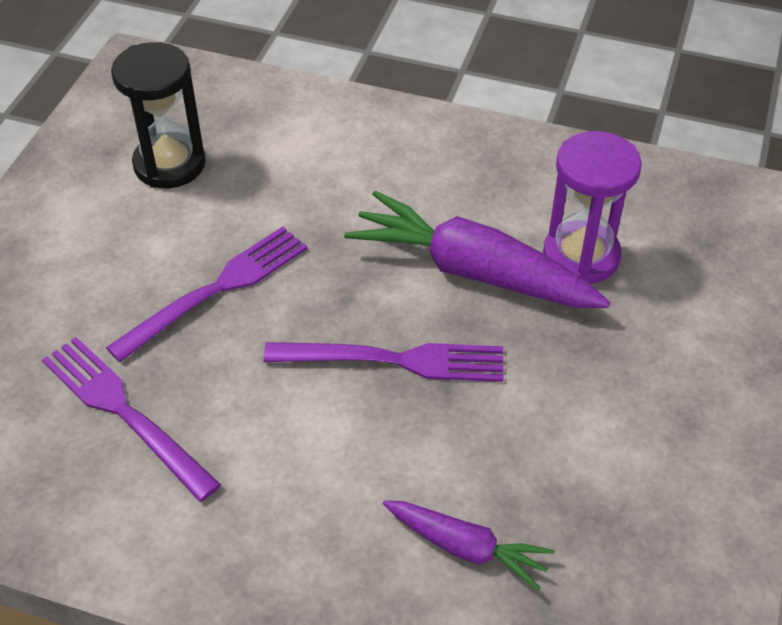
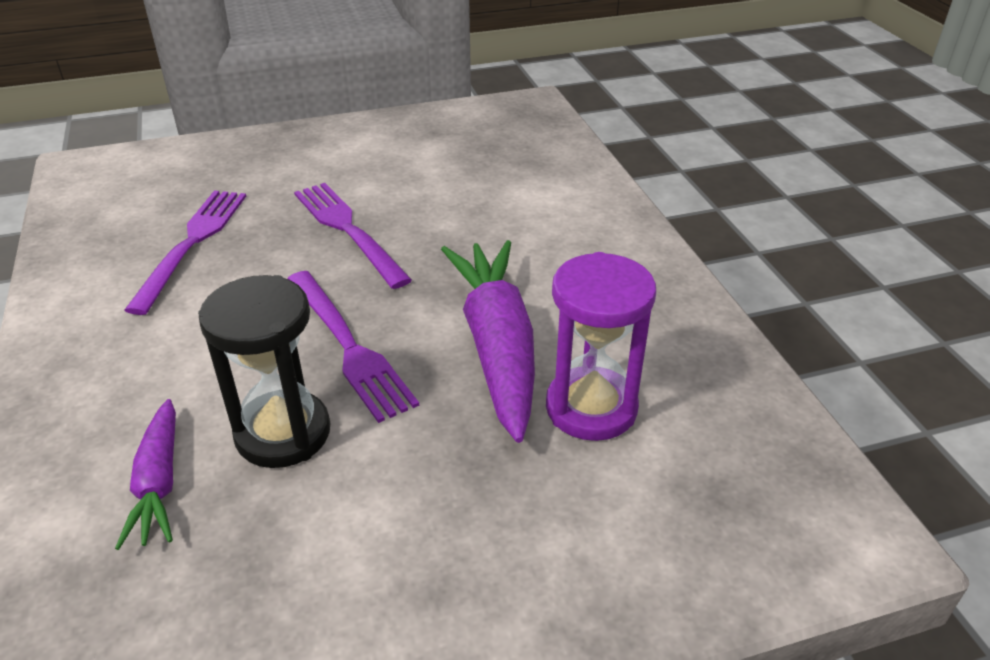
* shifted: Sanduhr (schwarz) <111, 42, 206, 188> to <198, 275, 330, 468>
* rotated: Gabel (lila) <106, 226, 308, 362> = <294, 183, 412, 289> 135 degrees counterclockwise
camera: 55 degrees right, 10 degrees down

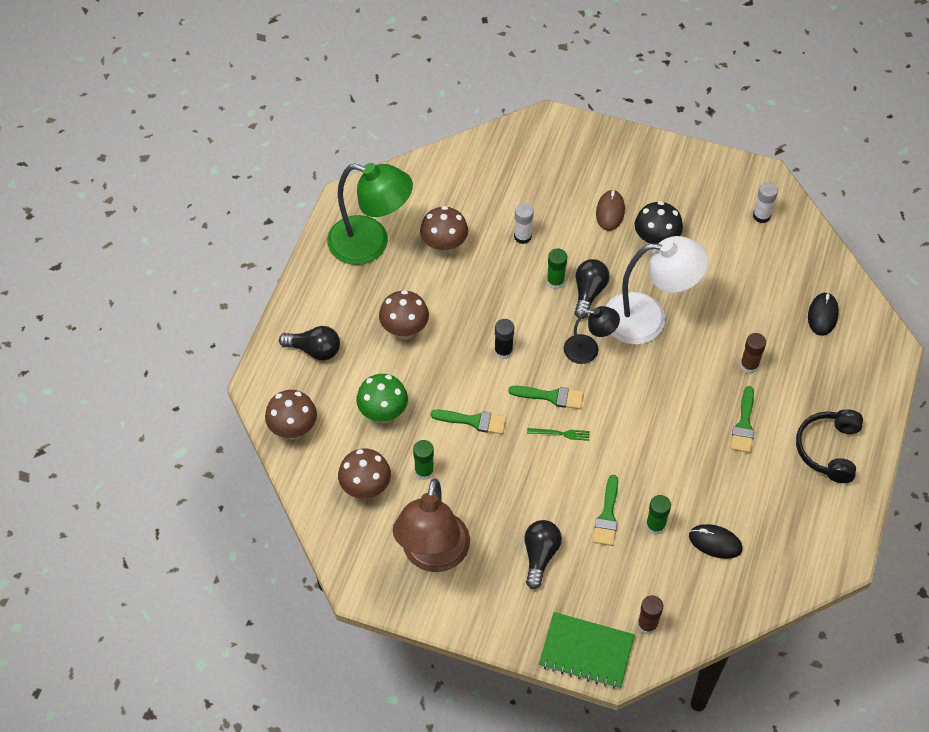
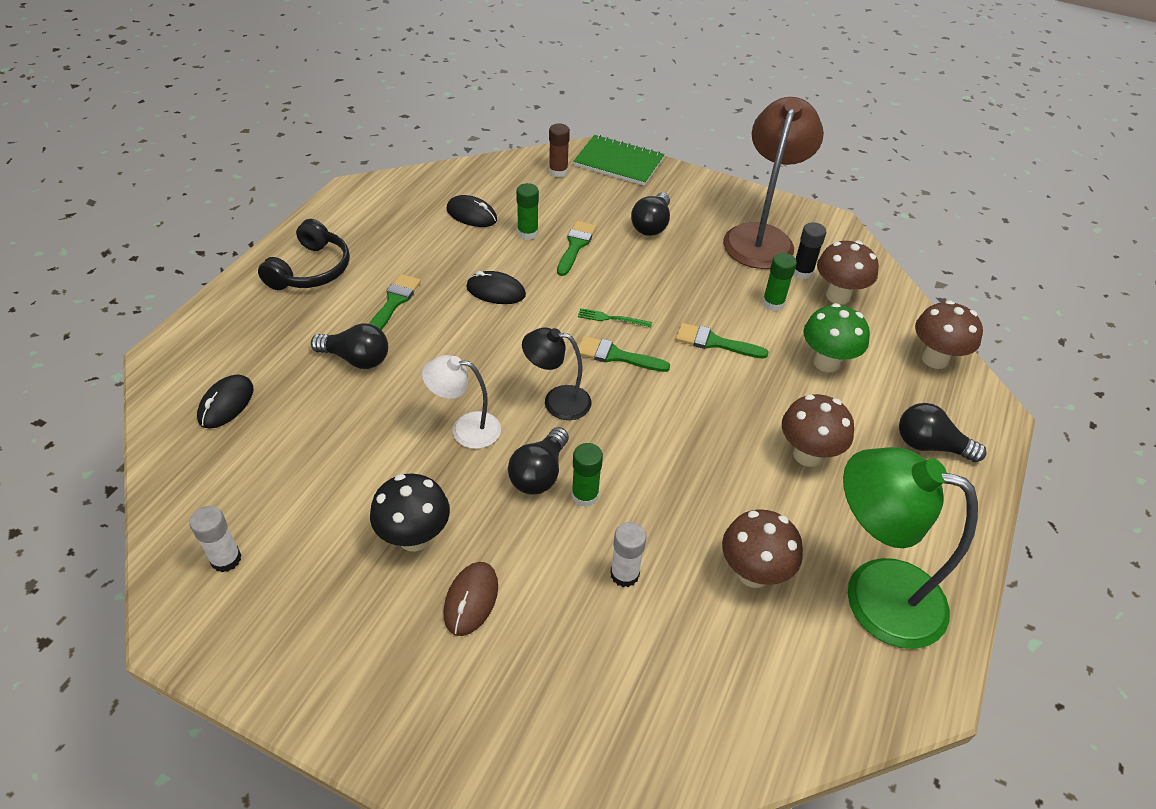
* new: Computermaus (schwarz) <466, 271, 526, 304>
* shifted: Klebestift (schwarz) <494, 319, 514, 360> to <794, 222, 826, 279>
* swapped: Klebestift (braun) <740, 333, 766, 374> to Glühbirne (schwarz) <311, 323, 388, 369>
* scaled: Lampe (weiß) <606, 236, 709, 345> = <422, 355, 501, 449> x0.55
camera: 175 degrees left, 10 degrees down

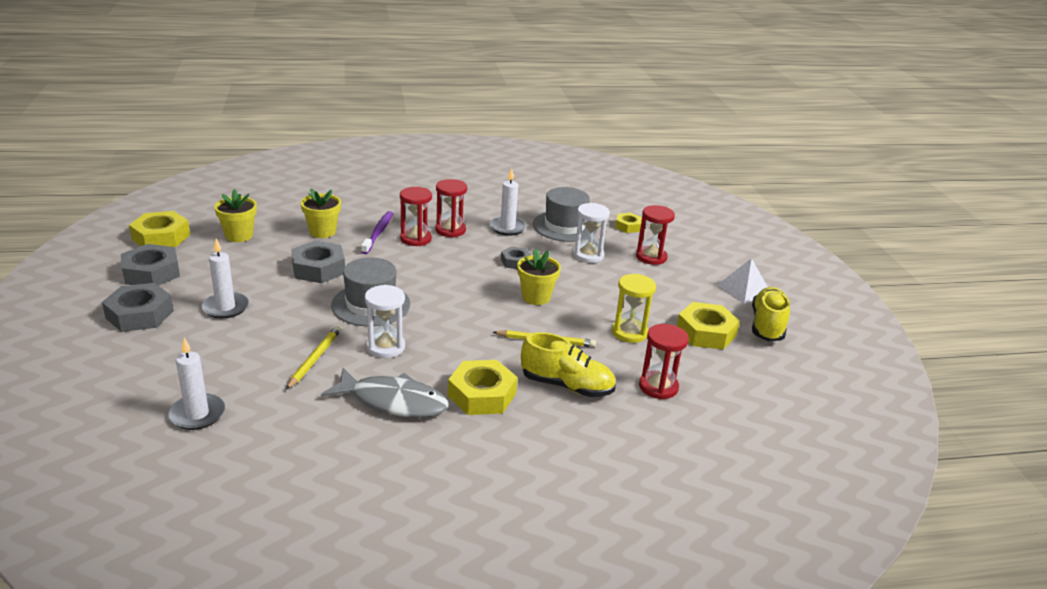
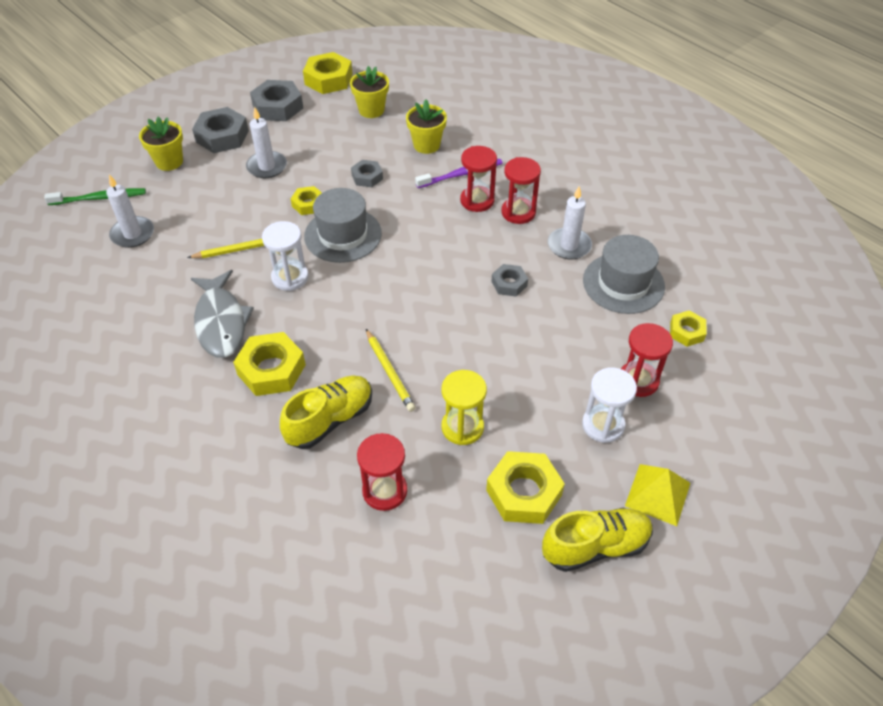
* new: Zahnbürste (grün) <44, 188, 146, 205>
* new: Sechskantmutter (gelb) <291, 186, 322, 215>
* shifted: Blumentopf (gelb) <517, 248, 561, 305> to <139, 117, 183, 171>
* shifted: Sanduhr (weiß) <573, 203, 610, 263> to <582, 367, 637, 443>
* repainted: Pyramide (weiß) <717, 258, 768, 304> to Pyramide (gelb) <625, 464, 690, 526>
* rotated: Schuh (gelb) <521, 332, 616, 397> = <280, 376, 372, 449> 120 degrees counterclockwise
* scaled: Sechskantmutter (grau) <291, 240, 345, 283> = <351, 160, 383, 187> x0.58
camera: 60 degrees right, 20 degrees up

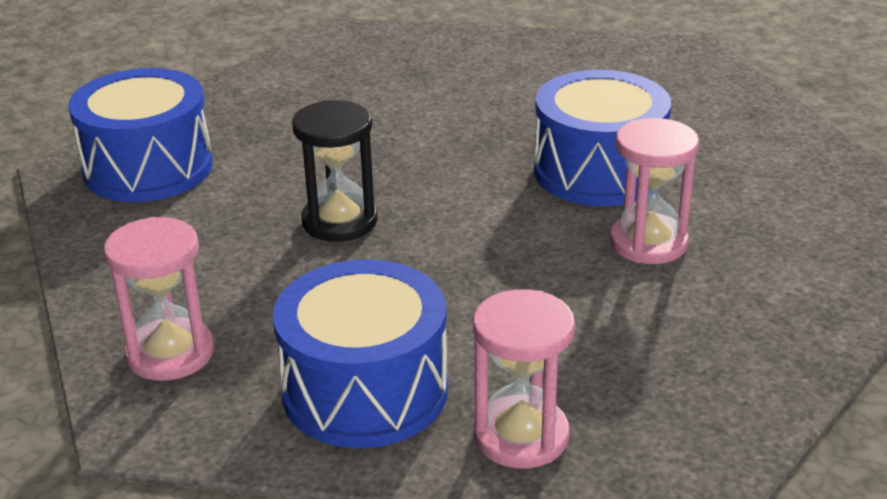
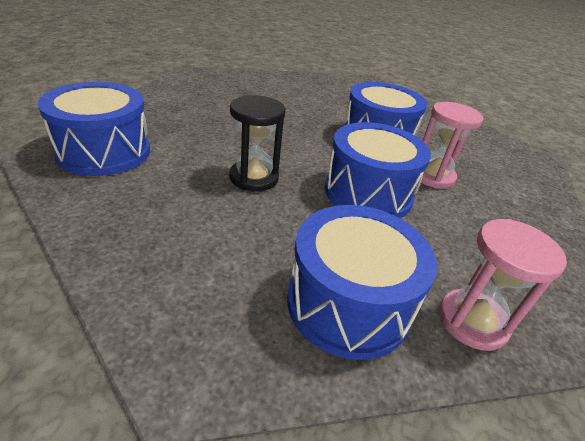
* gone: Sanduhr (rosa) <104, 217, 214, 381>
* new: Trommel (blau) <325, 122, 431, 218>
camera: 25 degrees left, 5 degrees up

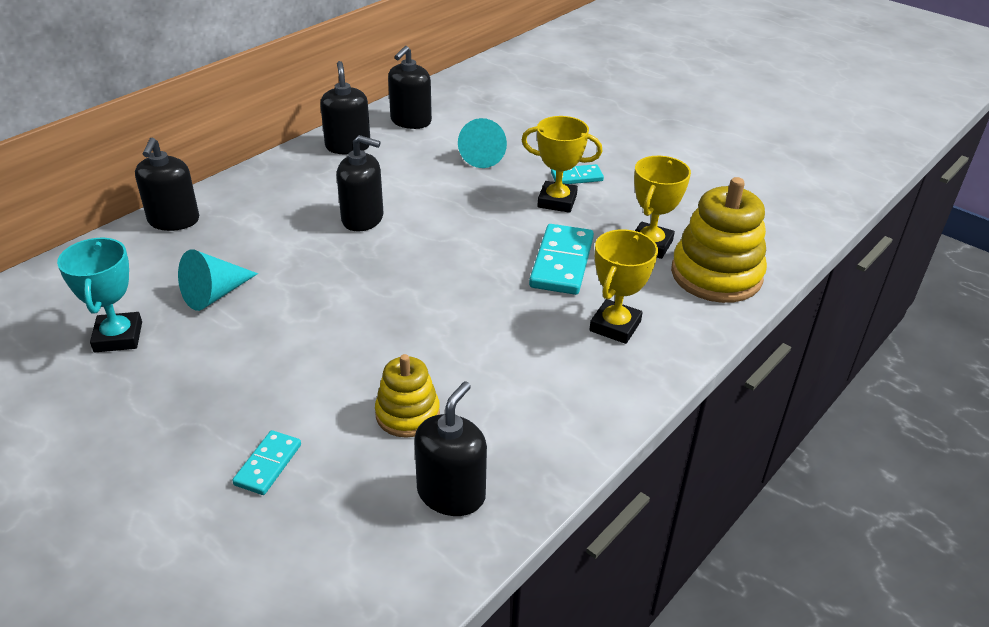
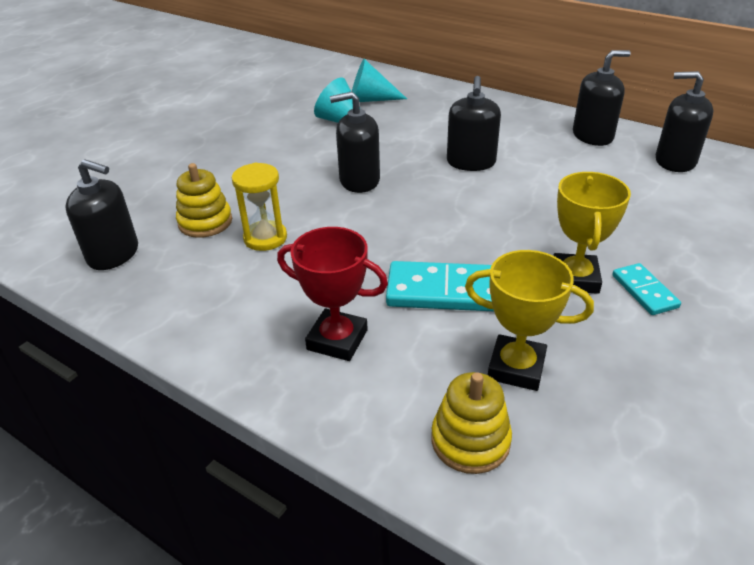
* gone: Pokal (türkis) <57, 237, 142, 352>
* gone: Dominostein (türkis) <232, 430, 301, 495>
* new: Sanduhr (gelb) <232, 163, 287, 251>
* shifted: Seifenspender (schwarz) <135, 138, 199, 231> to <330, 91, 380, 193>
* shifted: Kegel (türkis) <458, 118, 507, 168> to <352, 59, 407, 102>
* repainted: Pokal (gelb) <589, 229, 658, 344> to Pokal (rot) <277, 227, 388, 361>
* scaled: Stapelspielzeug (gelb) <671, 177, 767, 303> = <431, 372, 512, 474> x0.59
camera: 85 degrees right, 0 degrees up

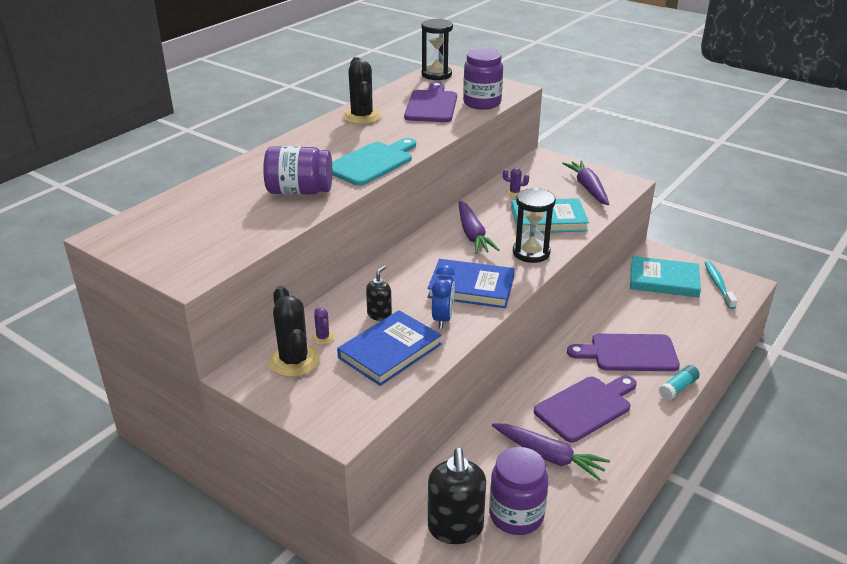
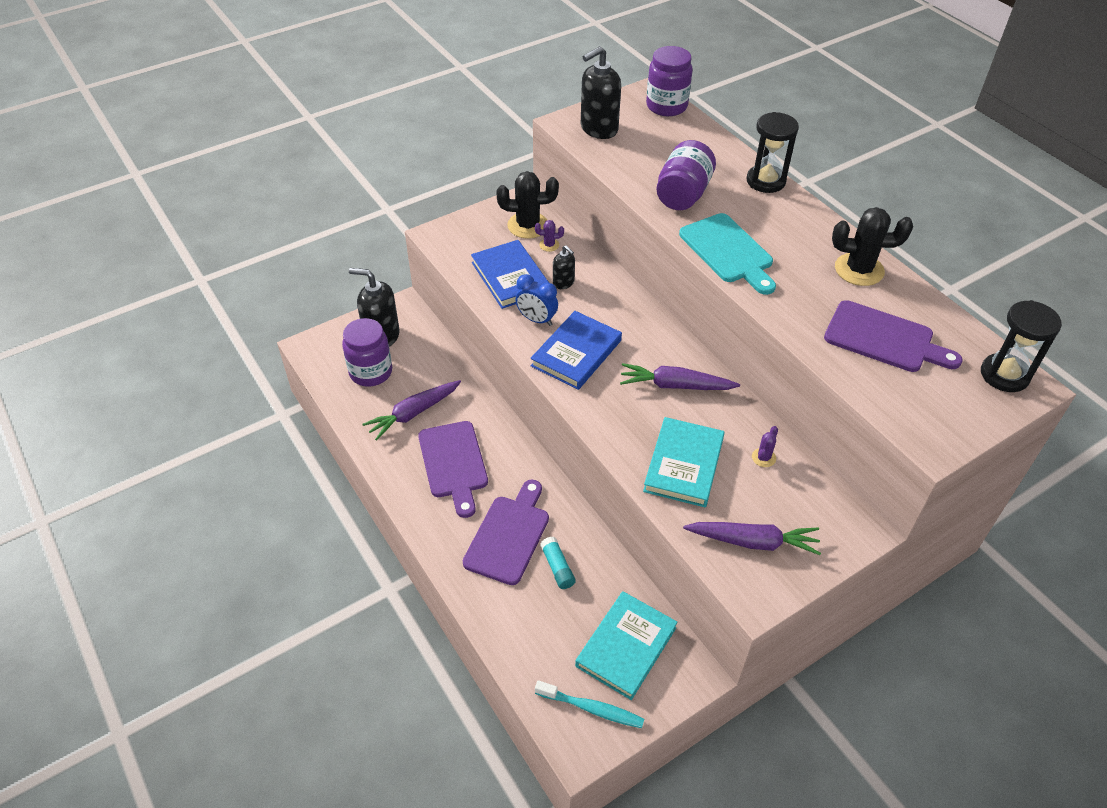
* new: Seifenspender (schwarz) <581, 46, 621, 139>
* shifted: Einmachglas (lila) <463, 49, 503, 110> to <646, 46, 693, 116>
* shifted: Sanduhr (schwarz) <513, 188, 556, 263> to <747, 112, 799, 193>
* shifted: Klebestift (türkis) <659, 365, 700, 400> to <540, 537, 576, 589>
camera: 110 degrees right, 15 degrees up

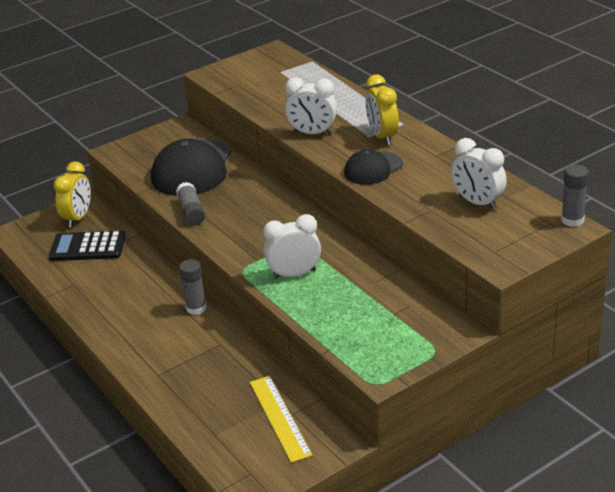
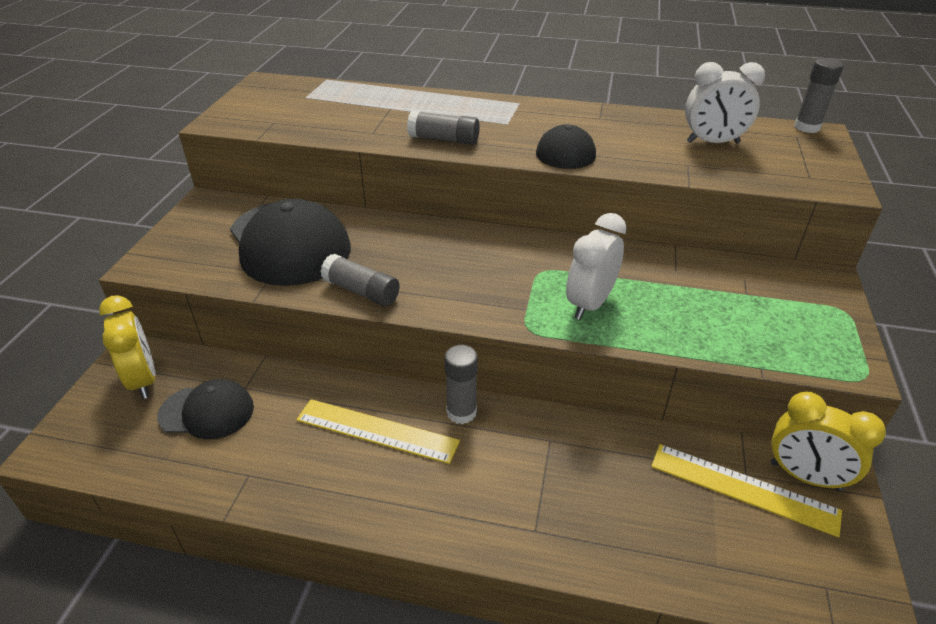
* new: Lineal (gelb) <297, 399, 460, 464>
* shifted: Wecker (gelb) <366, 75, 399, 145> to <771, 392, 886, 491>
* swapped: Taschenrechner (schwarz) <49, 231, 126, 261> to Kappe (schwarz) <157, 379, 254, 440>
* swapped: Wecker (weiß) <285, 77, 337, 135> to Klebestift (grau) <407, 110, 480, 145>
camera: 45 degrees left, 5 degrees up

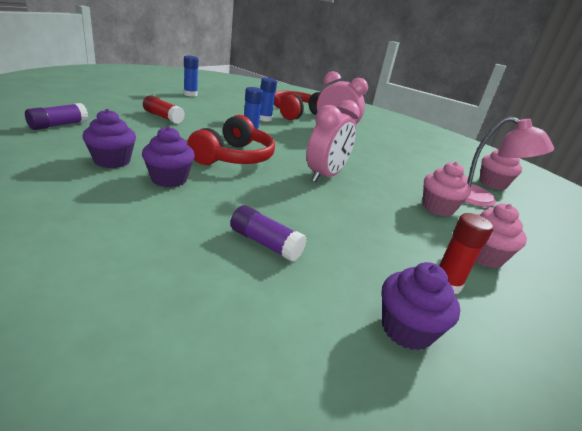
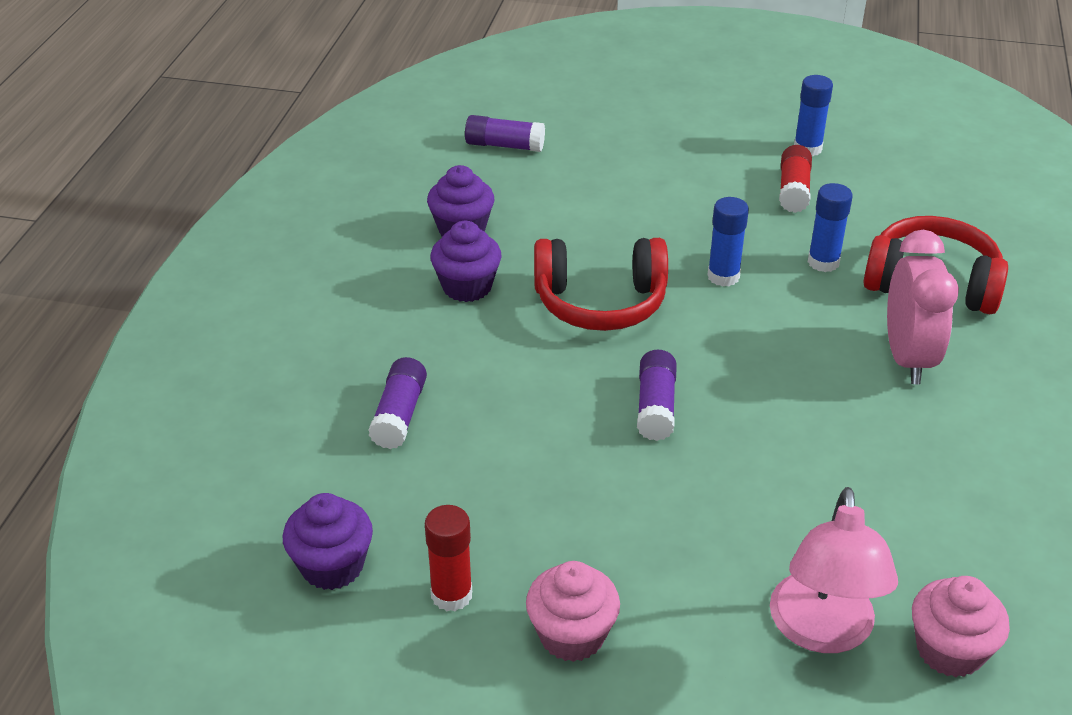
* gone: Muffin (rosa) <423, 162, 471, 216>
* shifted: Klebestift (rot) <143, 95, 185, 124> to <779, 145, 812, 213>
* swapped: Wecker (rosa) <307, 100, 360, 182> to Klebestift (lila) <637, 350, 677, 441>
camera: 70 degrees right, 10 degrees up

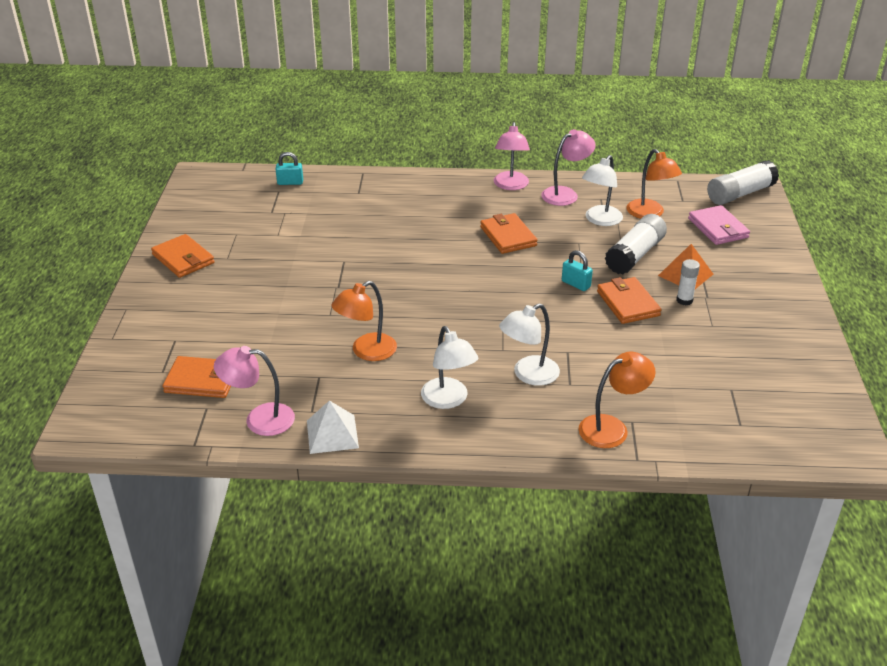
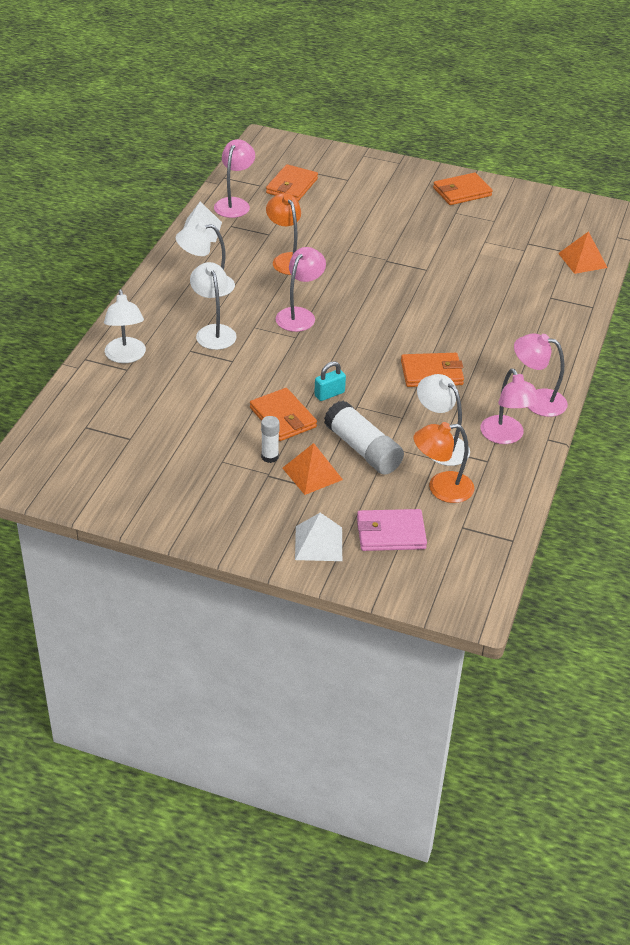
* gone: Klebestift (weiß) <707, 160, 779, 205>
* new: Lampe (rosa) <276, 247, 326, 332>
* new: Pyramide (weiß) <295, 513, 342, 561>
* swapped: Vorhängeschloss (türkis) <275, 152, 303, 185> to Pyramide (orange) <558, 231, 608, 274>
* repainted: Lampe (orange) <579, 352, 656, 448> to Lampe (weiß) <104, 289, 146, 363>
* rotated: Geldbörse (orange) <597, 277, 662, 324> = <250, 388, 317, 441> 60 degrees clockwise
camera: 105 degrees right, 5 degrees up

